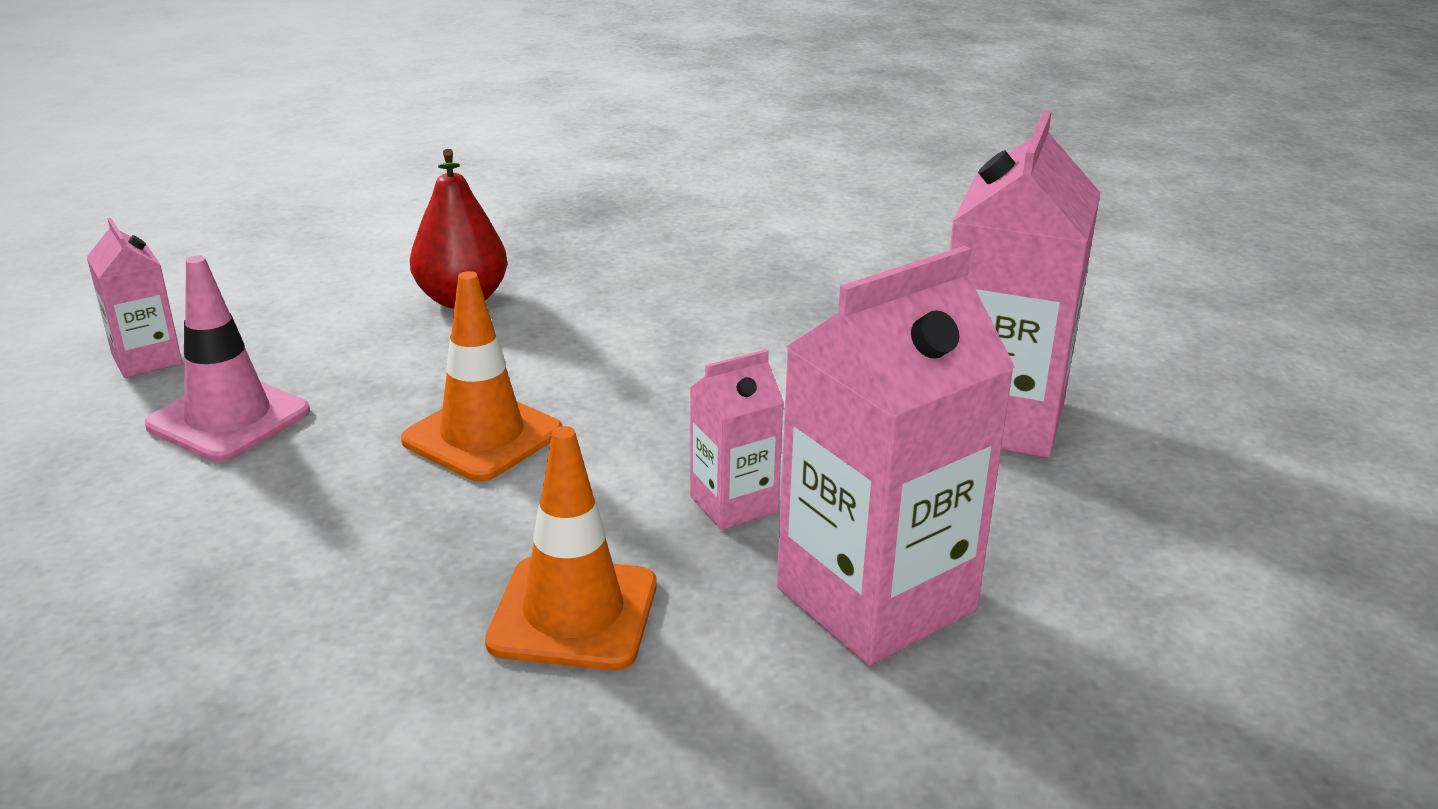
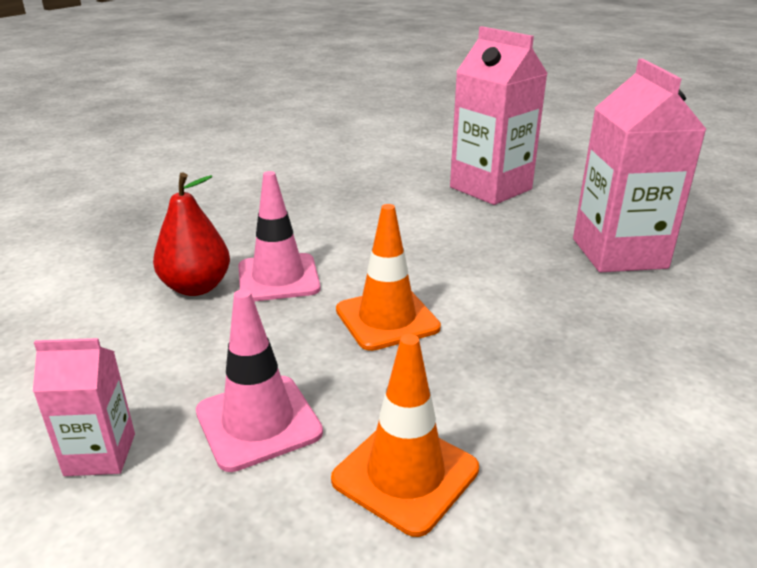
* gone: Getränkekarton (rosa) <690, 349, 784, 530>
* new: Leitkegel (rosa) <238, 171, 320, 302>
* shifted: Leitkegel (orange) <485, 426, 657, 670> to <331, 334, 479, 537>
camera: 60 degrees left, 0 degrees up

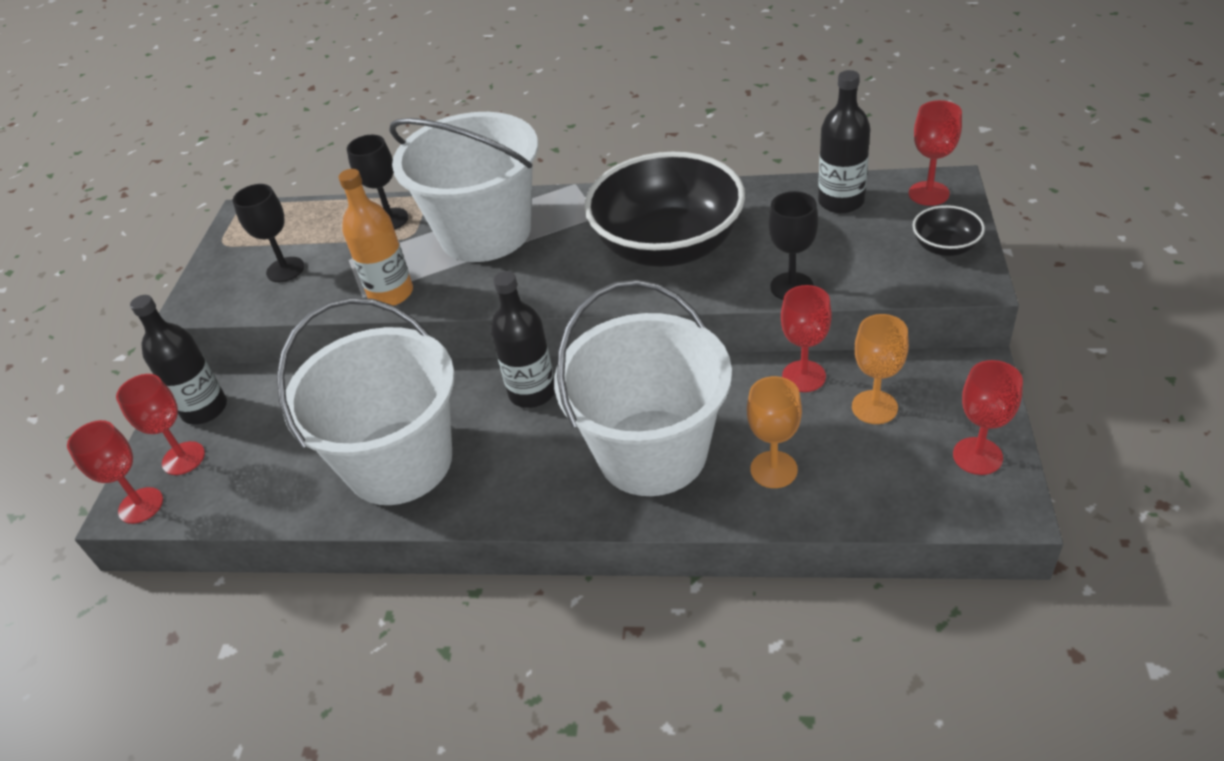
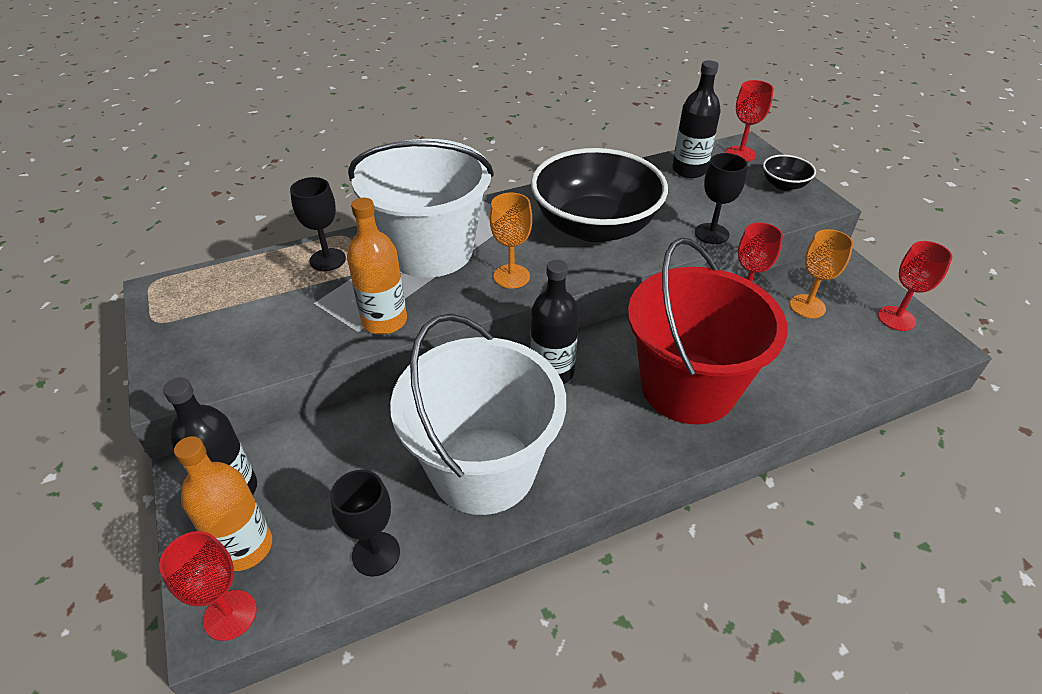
* shifted: Kelch (schwarz) <233, 184, 305, 282> to <330, 470, 400, 577>
* shifted: Kelch (orange) <747, 376, 802, 488> to <490, 193, 532, 288>
* swapped: Kelch (rot) <116, 374, 205, 475> to Flasche (orange) <174, 436, 272, 571>
* repainted: Eimer (weiß) <554, 280, 732, 496> to Eimer (rot) <628, 238, 788, 425>
camera: 35 degrees left, 0 degrees up

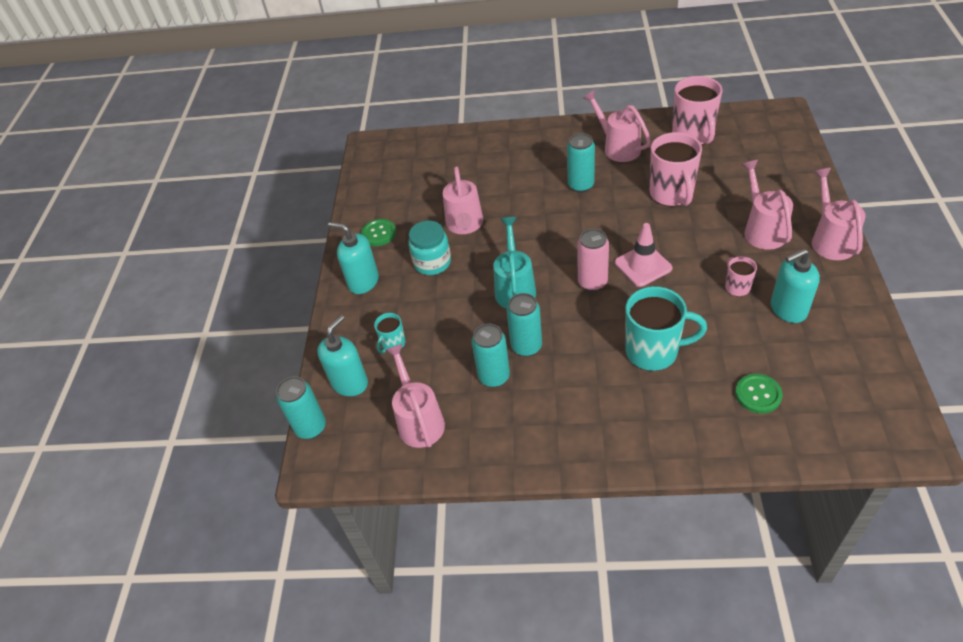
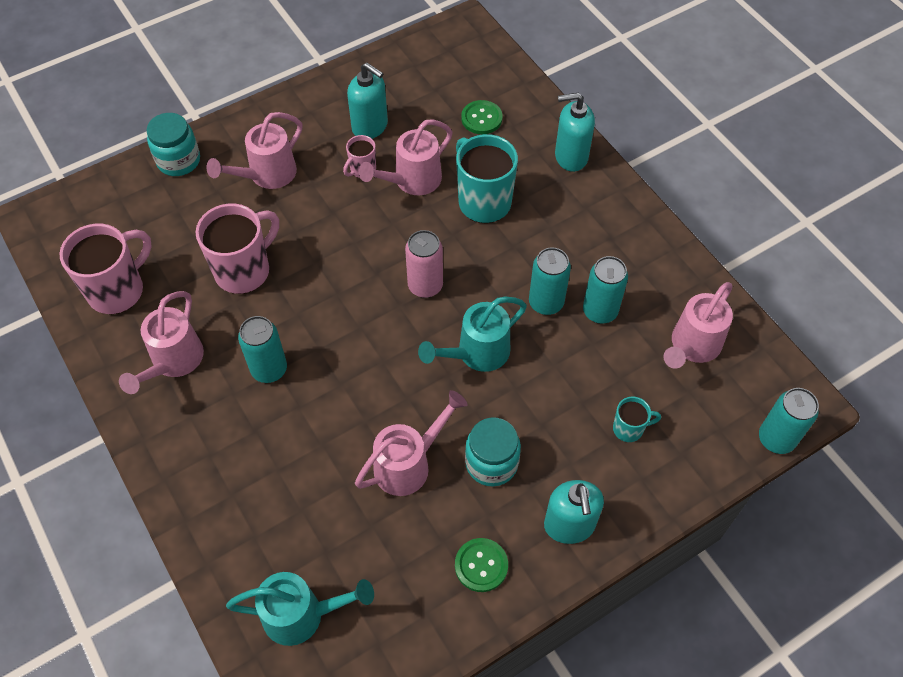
* gone: Leitkegel (rosa) <615, 223, 672, 287>
* new: Einmachglas (türkis) <146, 113, 200, 176>
* new: Gießkanne (türkis) <226, 572, 374, 646>
* shifted: Seifenspender (türkis) <317, 315, 368, 396> to <555, 93, 595, 172>
* shifted: Gießkanne (rosa) <812, 168, 866, 260> to <359, 119, 453, 195>
camera: 130 degrees left, 10 degrees up

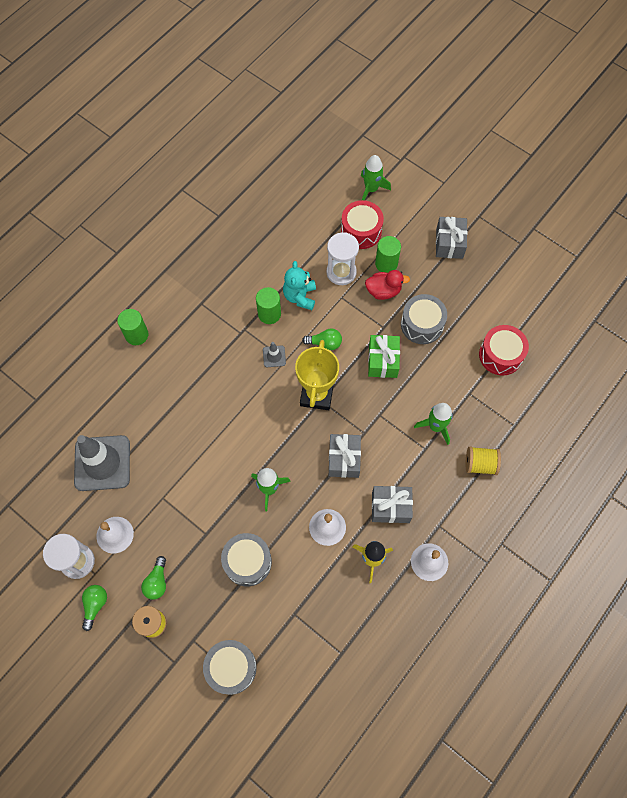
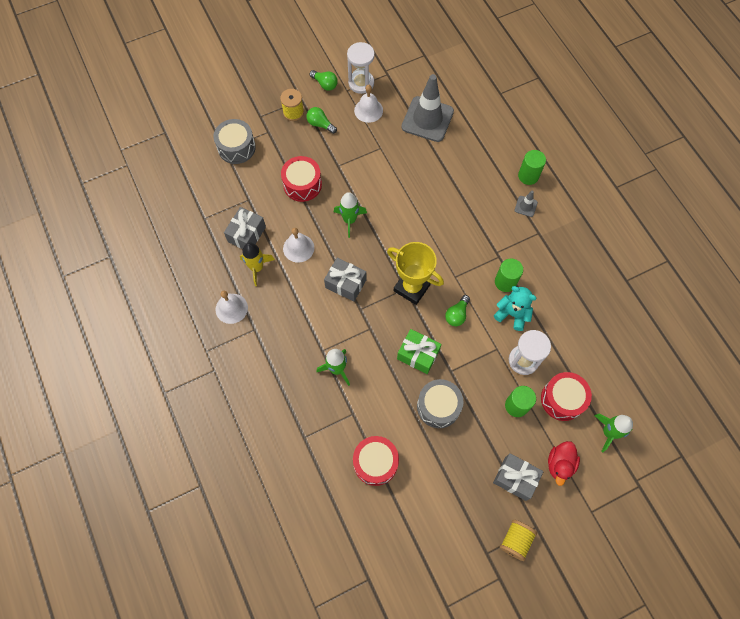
* shifted: Leitkegel (grau) <263, 342, 286, 367> to <514, 191, 538, 217>
* shifted: Ente (rot) <365, 270, 410, 300> to <548, 441, 580, 486>
* shifted: Geschenk (grau) <372, 486, 413, 523> to <224, 207, 266, 249>
* shifted: Garnrolle (gelb) <465, 447, 501, 475> to <500, 520, 537, 561>
* repainted: Trommel (grau) <221, 533, 272, 586> to Trommel (rot) <281, 156, 322, 202>
camera: 115 degrees right, 0 degrees up

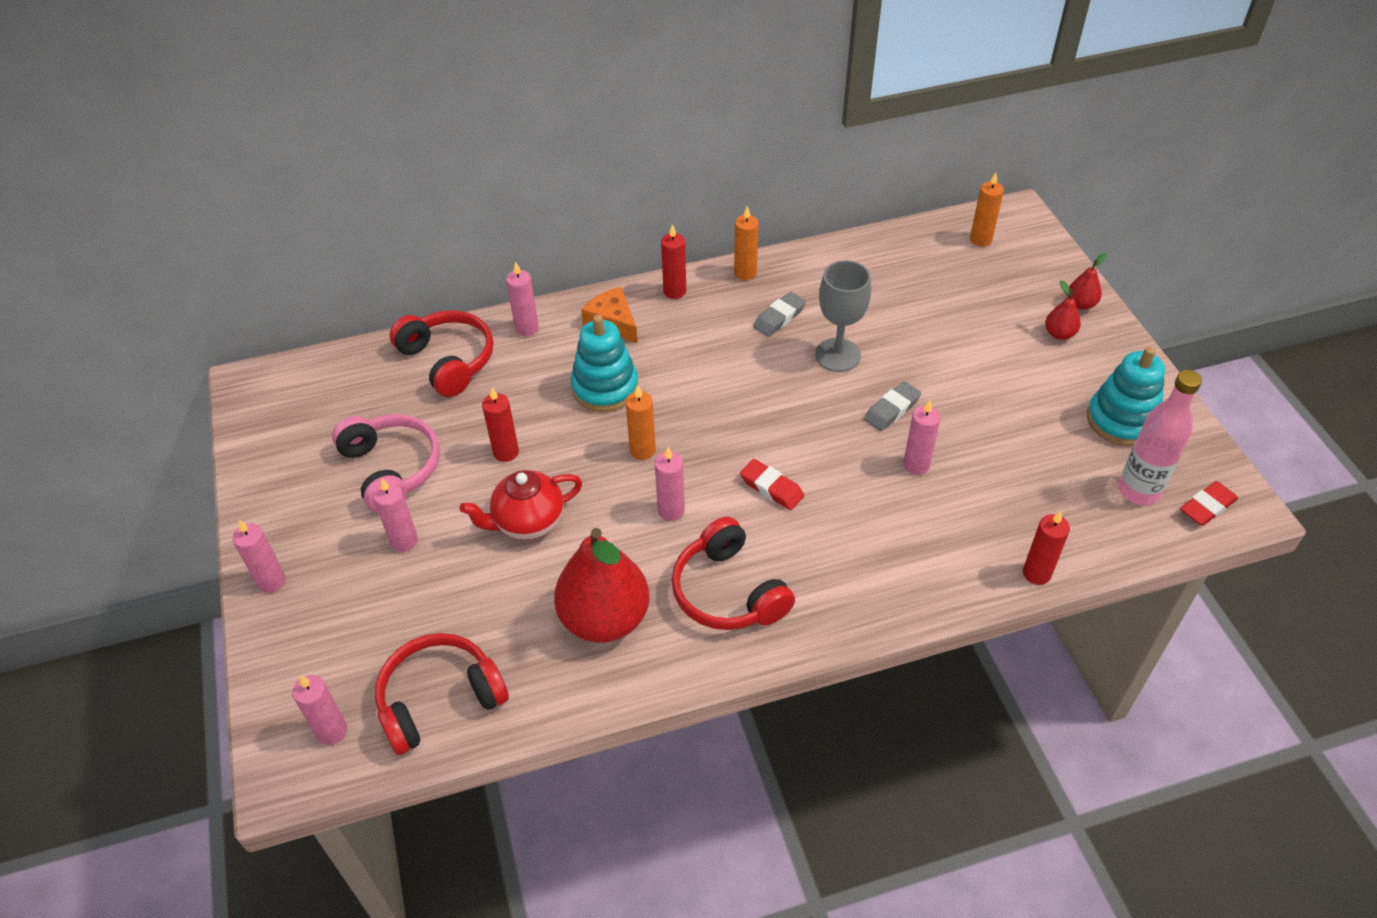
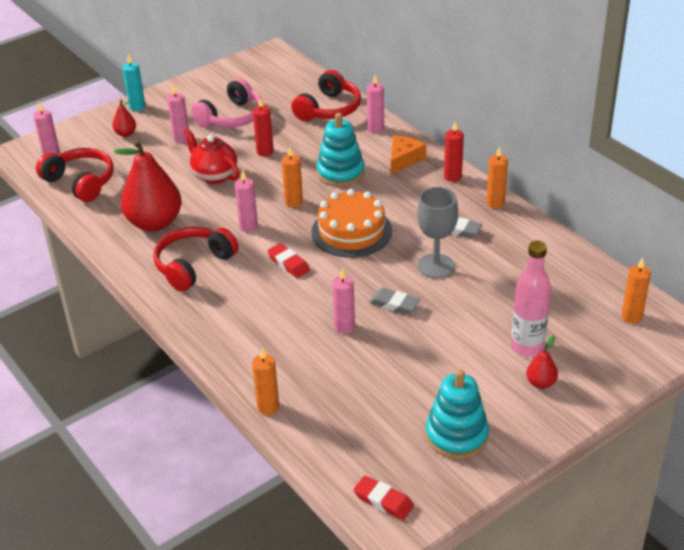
* new: Kuchen (orange) <311, 189, 392, 258>
* shifted: Birne (rot) <1067, 253, 1107, 310> to <112, 100, 136, 137>
* shifted: Flasche (rosa) <1118, 370, 1202, 505> to <511, 241, 551, 356>
* repainted: Kerze (rosa) <232, 520, 286, 593> to Kerze (türkis) <122, 54, 145, 111>
* repainted: Kerze (rot) <1023, 510, 1070, 585> to Kerze (orange) <252, 348, 279, 415>
* rotated: Radiergummi (rot) <740, 459, 804, 510> = <267, 243, 310, 278> 60 degrees counterclockwise
camera: 70 degrees right, 10 degrees down

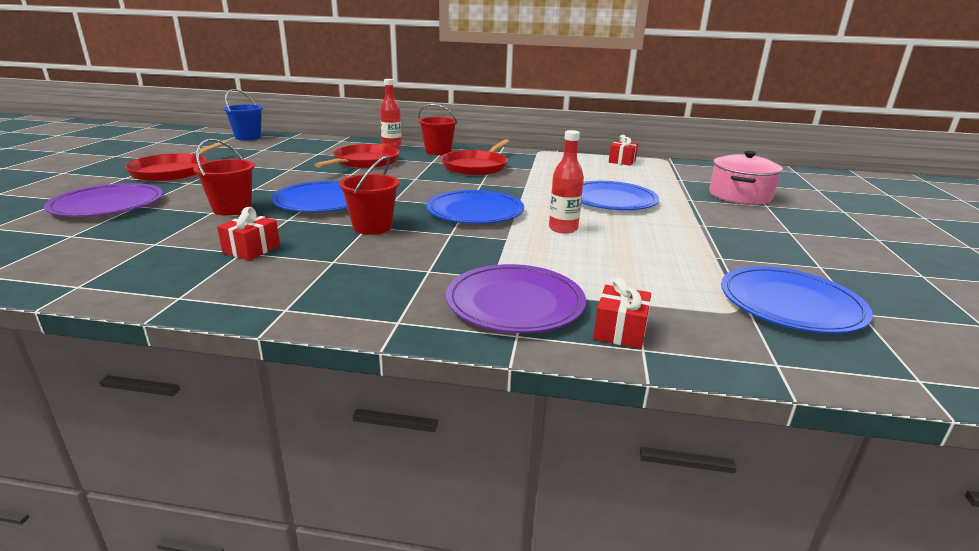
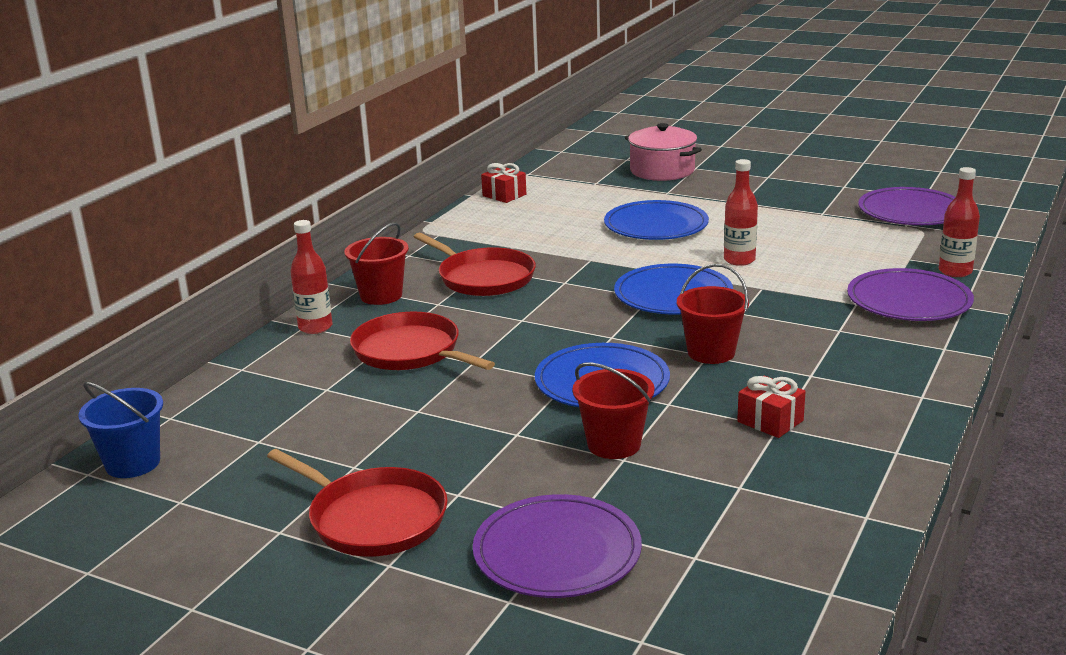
* swapped: Geschenk (rot) <593, 277, 651, 349> to Flasche (rot) <939, 167, 980, 277>
* repainted: Teller (blau) <721, 266, 873, 334> to Teller (lila) <858, 187, 955, 225>
camera: 70 degrees left, 0 degrees up

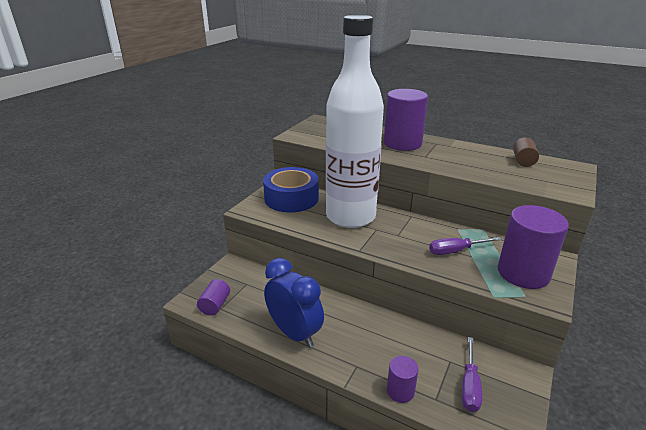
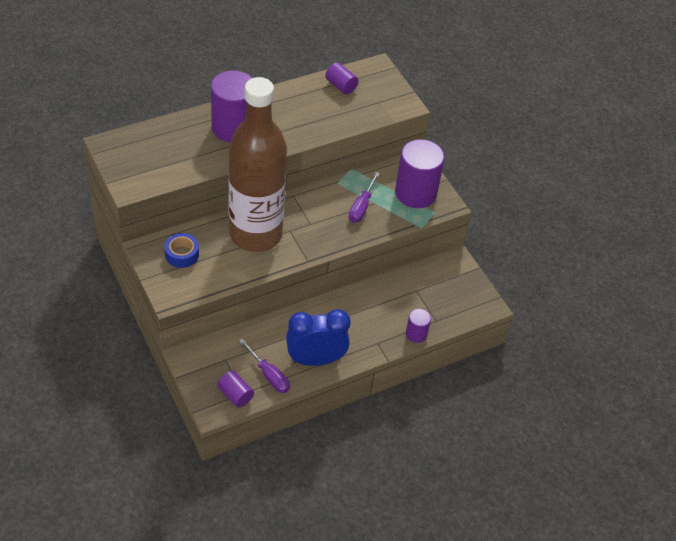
* shifted: Schraubenzieher (lila) <462, 337, 482, 412> to <239, 339, 290, 393>
* repainted: Flasche (weiß) <326, 15, 384, 228> to Flasche (braun) <228, 77, 287, 252>
* repainted: Vollzylinder (braun) <513, 137, 539, 167> to Vollzylinder (lila) <325, 62, 358, 94>
* scaled: Klebeband (blau) <263, 167, 319, 213> = <165, 233, 199, 268> x0.53
camera: 60 degrees left, 20 degrees up

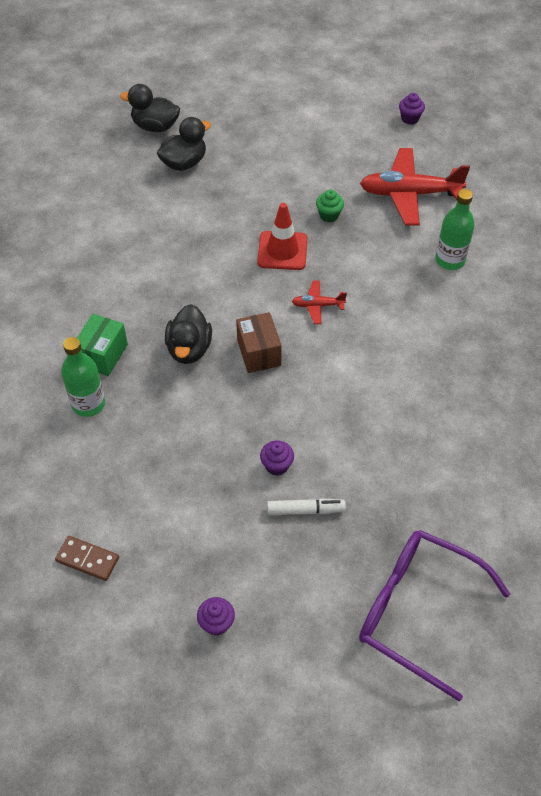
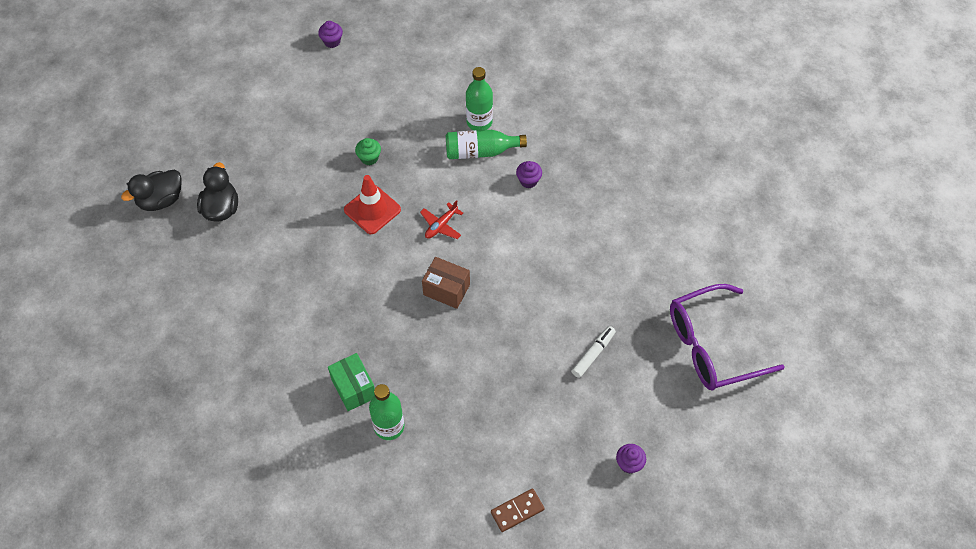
* gone: Ente (schwarz) <165, 304, 212, 364>
* gone: Flugzeug (rot) <360, 148, 470, 226>
* new: Flasche (grün) <446, 130, 527, 159>
* shifted: Muffin (lila) <260, 440, 294, 476> to <516, 161, 542, 188>
camera: 50 degrees left, 5 degrees up

